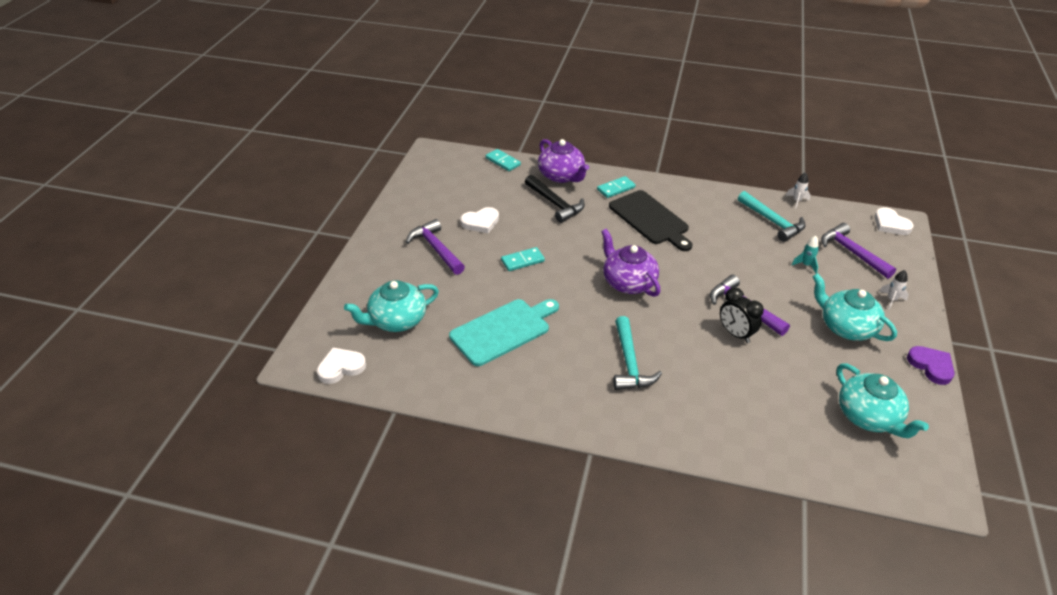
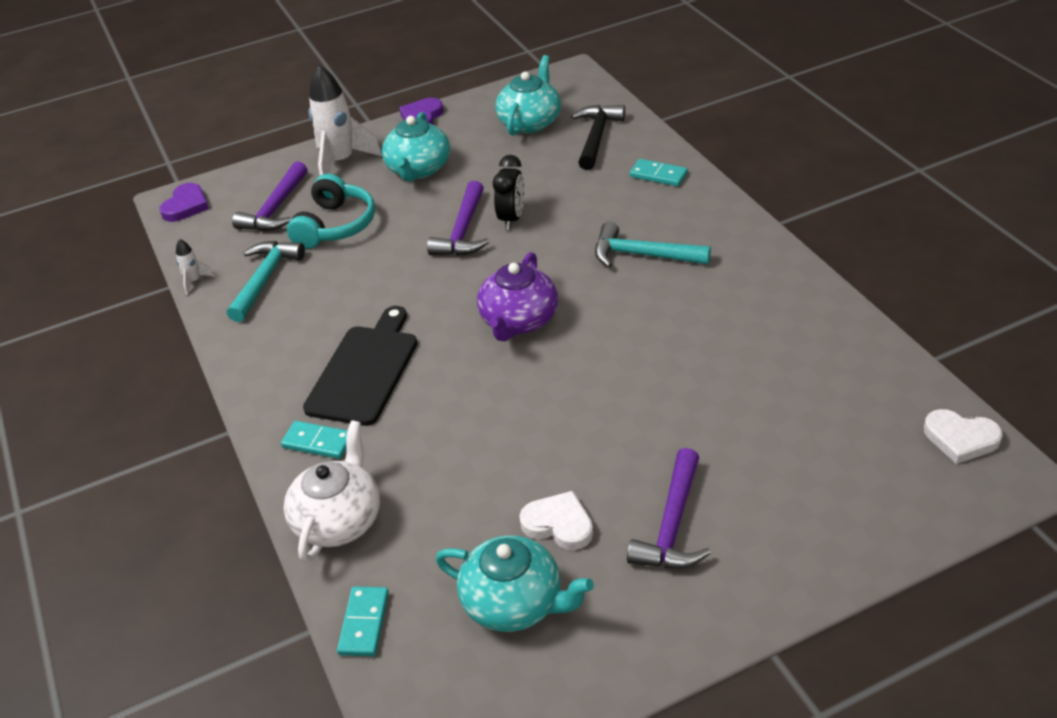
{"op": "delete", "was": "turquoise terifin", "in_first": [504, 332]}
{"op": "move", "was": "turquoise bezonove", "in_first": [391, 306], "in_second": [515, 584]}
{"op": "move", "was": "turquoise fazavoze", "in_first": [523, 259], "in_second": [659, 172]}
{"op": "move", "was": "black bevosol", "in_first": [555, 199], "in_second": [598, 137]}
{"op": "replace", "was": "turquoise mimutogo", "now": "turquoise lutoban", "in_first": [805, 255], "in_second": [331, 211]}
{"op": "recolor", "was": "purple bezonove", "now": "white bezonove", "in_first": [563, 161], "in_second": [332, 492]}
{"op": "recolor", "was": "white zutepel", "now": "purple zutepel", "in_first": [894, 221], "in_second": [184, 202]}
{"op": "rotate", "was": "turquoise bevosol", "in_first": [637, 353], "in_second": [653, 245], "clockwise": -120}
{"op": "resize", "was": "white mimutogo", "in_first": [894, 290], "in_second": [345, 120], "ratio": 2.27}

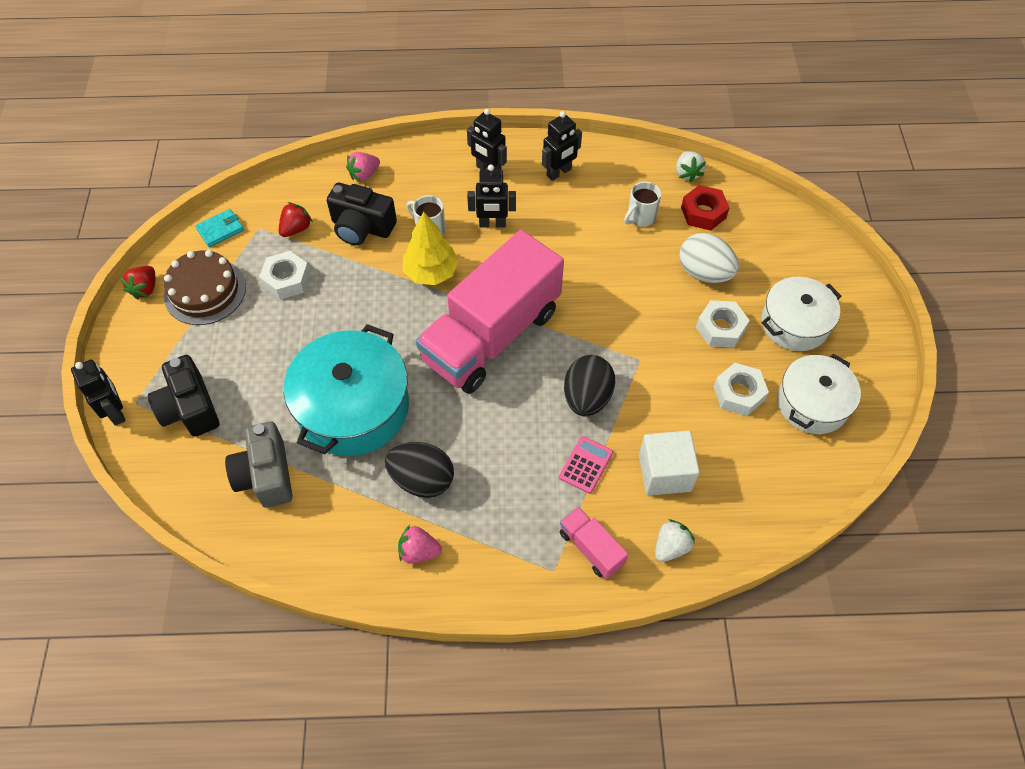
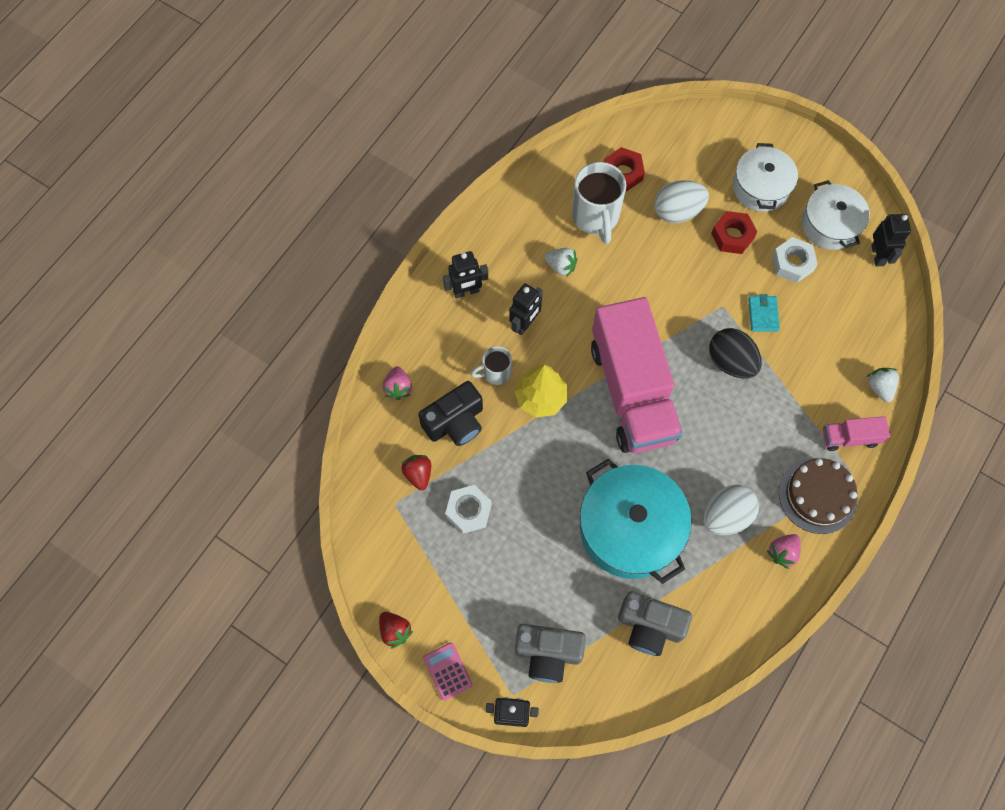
{"op": "delete", "was": "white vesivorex", "in_first": [669, 463]}
{"op": "move", "was": "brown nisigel", "in_first": [205, 287], "in_second": [818, 496]}
{"op": "move", "was": "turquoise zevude", "in_first": [219, 228], "in_second": [764, 313]}
{"op": "move", "was": "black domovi", "in_first": [562, 146], "in_second": [891, 240]}
{"op": "move", "was": "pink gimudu", "in_first": [586, 465], "in_second": [448, 672]}
{"op": "move", "was": "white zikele", "in_first": [691, 167], "in_second": [561, 262]}
{"op": "recolor", "was": "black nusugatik", "now": "grey nusugatik", "in_first": [183, 396], "in_second": [550, 653]}
{"op": "recolor", "was": "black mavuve", "now": "white mavuve", "in_first": [419, 470], "in_second": [731, 510]}
{"op": "recolor", "was": "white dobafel", "now": "red dobafel", "in_first": [723, 324], "in_second": [734, 232]}
{"op": "resize", "was": "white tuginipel", "in_first": [642, 204], "in_second": [599, 203], "ratio": 1.8}

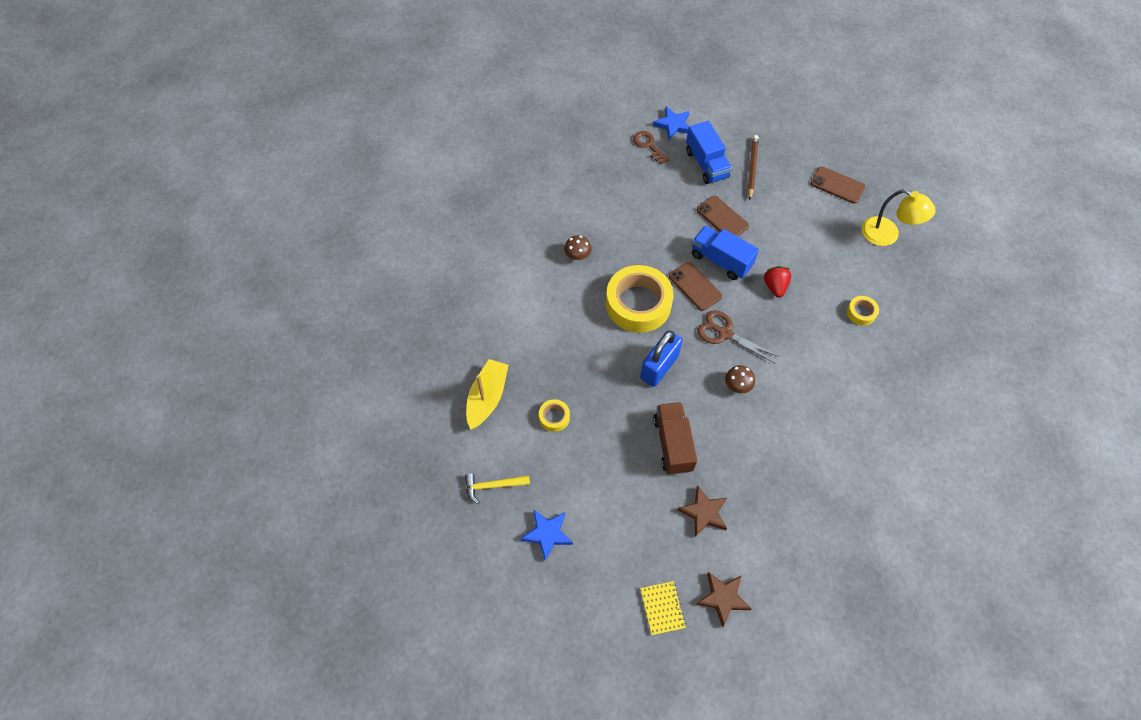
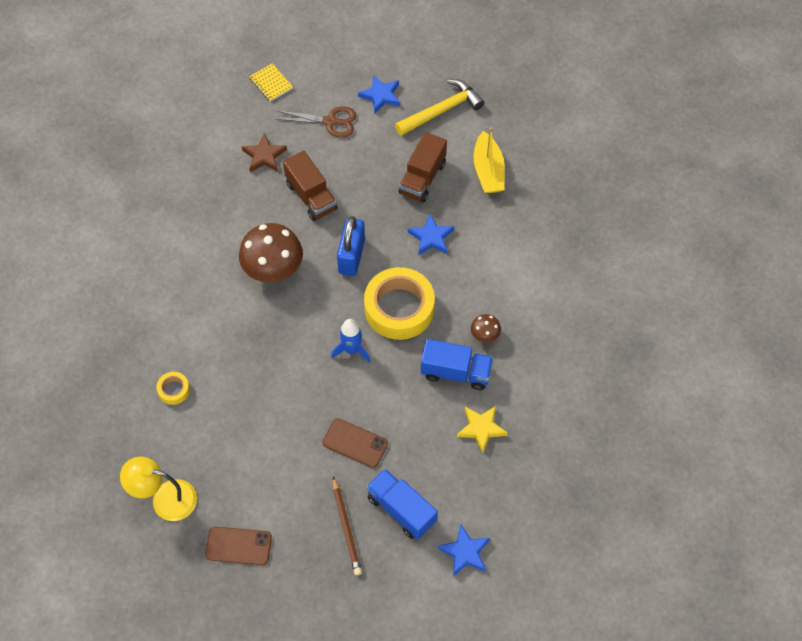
{"op": "delete", "was": "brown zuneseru", "in_first": [651, 148]}
{"op": "delete", "was": "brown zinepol", "in_first": [724, 600]}
{"op": "delete", "was": "red zikele", "in_first": [777, 282]}
{"op": "insert", "now": "blue zinepol", "in_second": [431, 234]}
{"op": "insert", "now": "yellow zinepol", "in_second": [482, 429]}
{"op": "move", "was": "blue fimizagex", "in_first": [725, 253], "in_second": [457, 364]}
{"op": "move", "was": "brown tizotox", "in_first": [737, 336], "in_second": [316, 122]}
{"op": "replace", "was": "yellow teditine", "now": "brown fimizagex", "in_first": [554, 415], "in_second": [423, 167]}
{"op": "replace", "was": "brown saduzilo", "now": "blue mimutogo", "in_first": [695, 286], "in_second": [350, 340]}
{"op": "resize", "was": "yellow bevosol", "in_first": [497, 488], "in_second": [439, 107], "ratio": 1.63}
{"op": "resize", "was": "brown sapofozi", "in_first": [740, 379], "in_second": [271, 253], "ratio": 2.15}

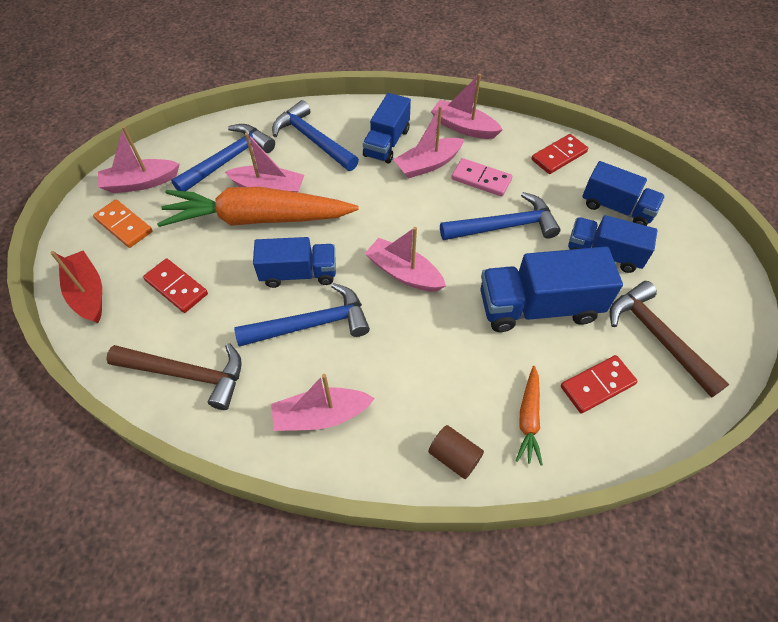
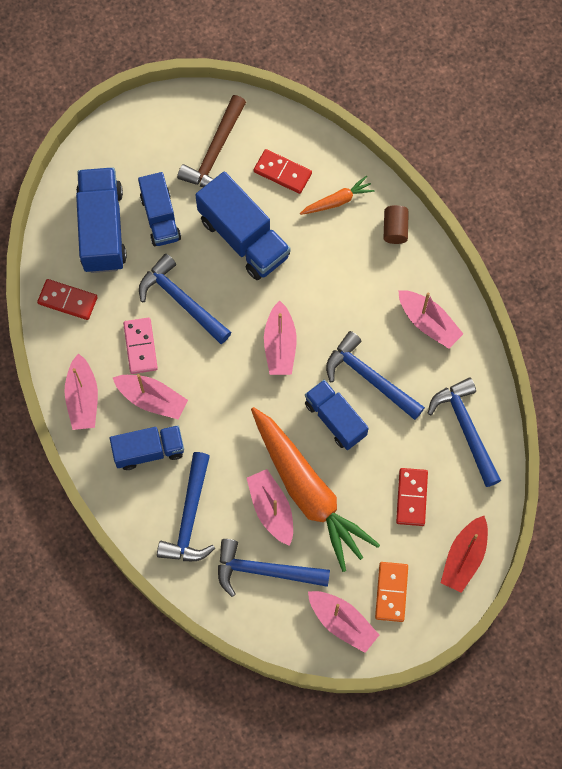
{"op": "recolor", "was": "brown bevosol", "now": "blue bevosol", "in_first": [174, 376], "in_second": [464, 432]}
{"op": "resize", "was": "blue fimizagex", "in_first": [623, 193], "in_second": [101, 220], "ratio": 1.51}

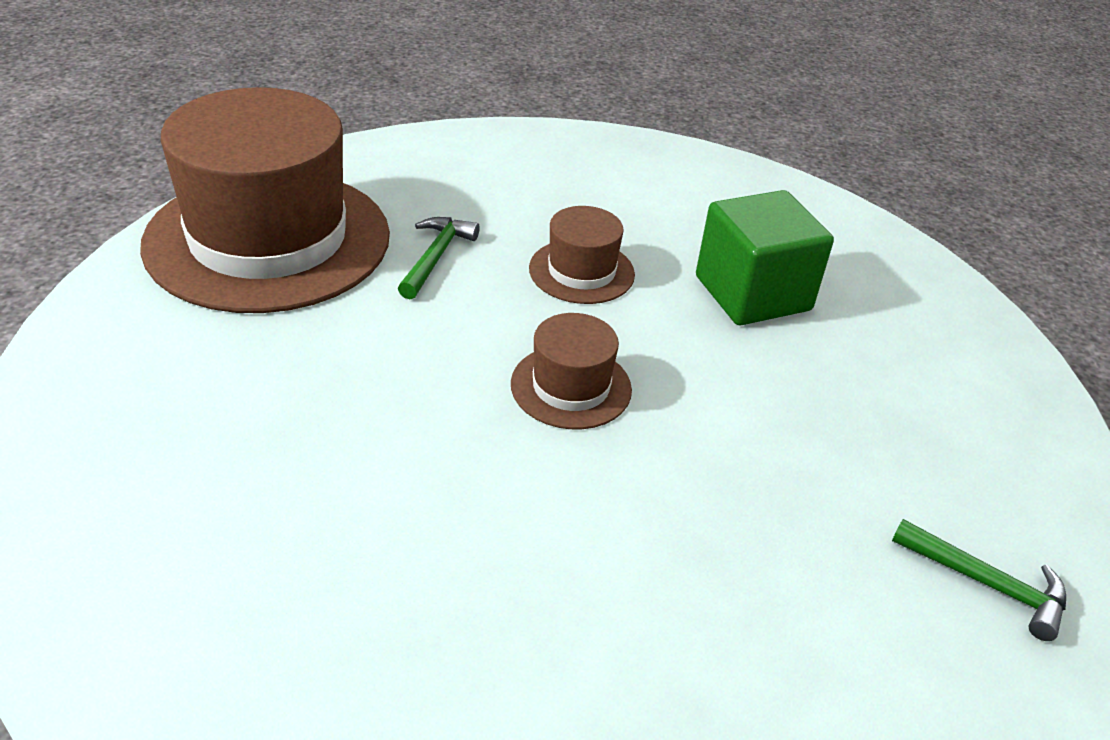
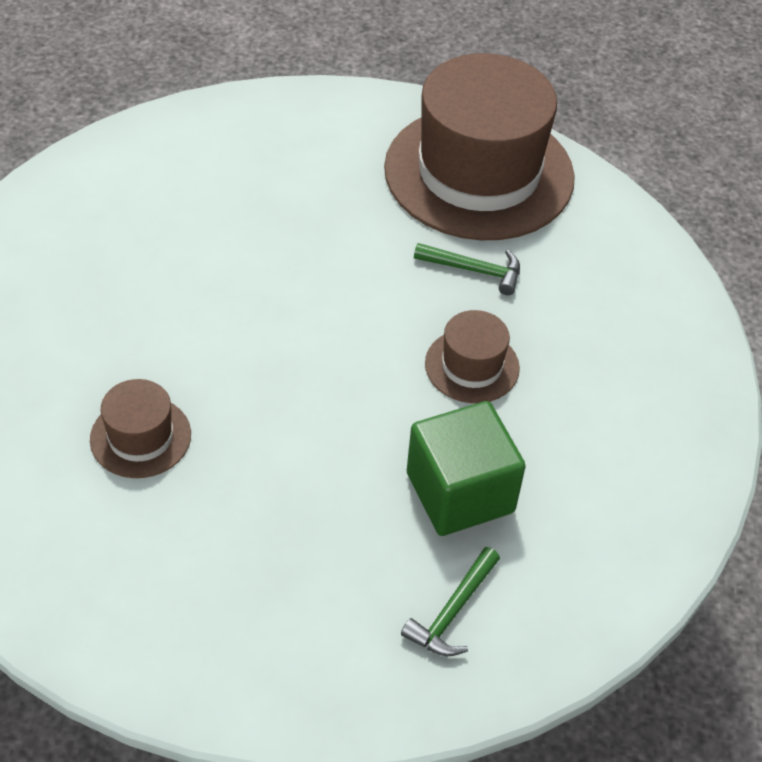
{"op": "move", "was": "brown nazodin", "in_first": [571, 371], "in_second": [140, 428]}
{"op": "move", "was": "green bevosol", "in_first": [979, 580], "in_second": [450, 601]}

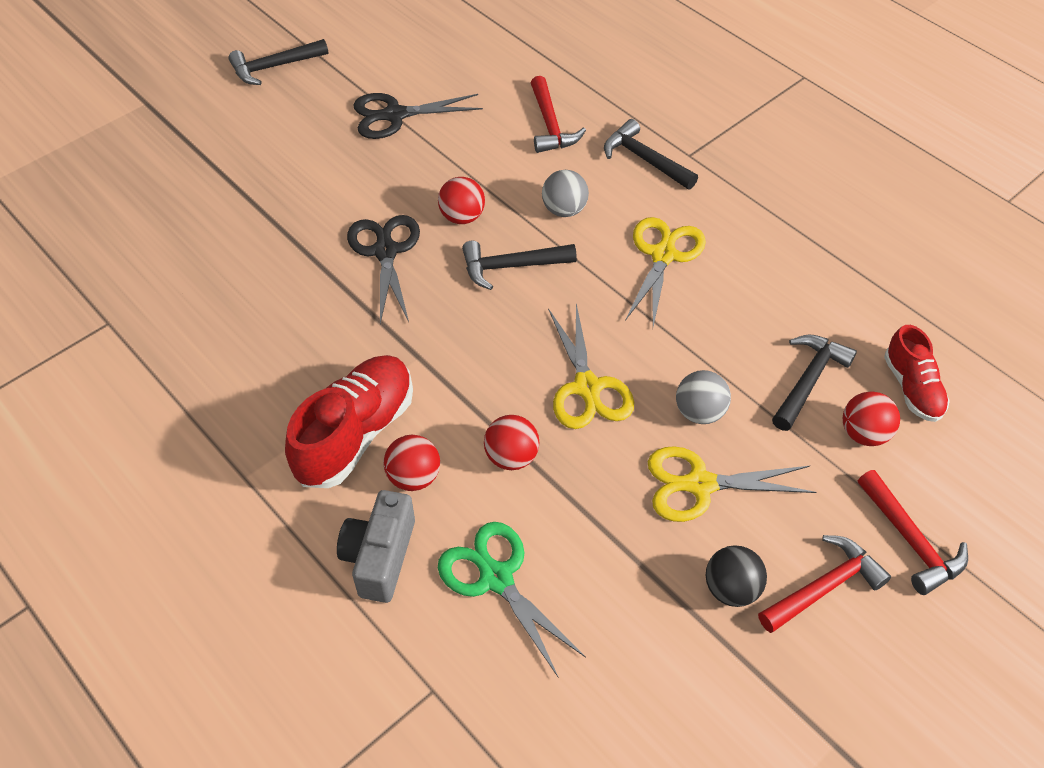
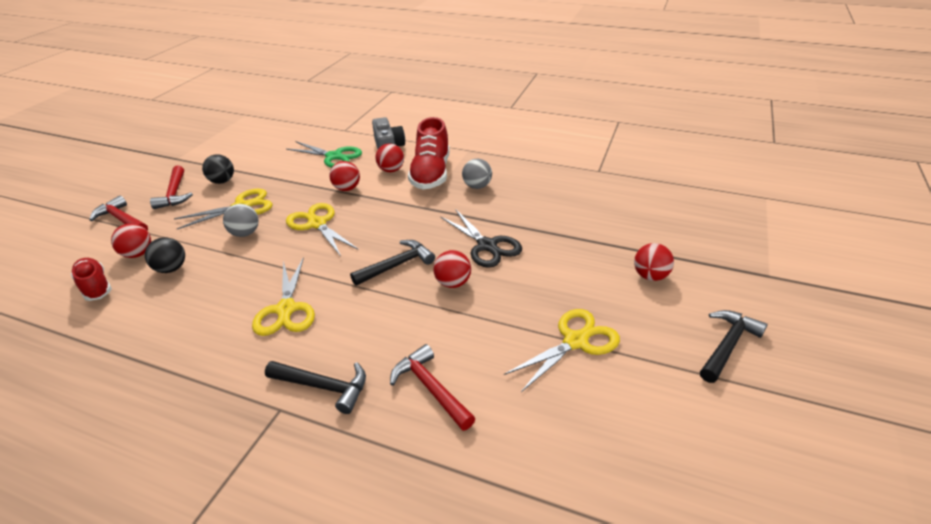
{"op": "insert", "now": "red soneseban", "in_second": [654, 262]}
{"op": "move", "was": "grey soneseban", "in_first": [565, 193], "in_second": [477, 174]}
{"op": "replace", "was": "black bevosol", "now": "black soneseban", "in_first": [814, 382], "in_second": [165, 255]}
{"op": "recolor", "was": "black tizotox", "now": "yellow tizotox", "in_first": [418, 116], "in_second": [562, 350]}
{"op": "rotate", "was": "red bevosol", "in_first": [824, 584], "in_second": [171, 187], "clockwise": -45}

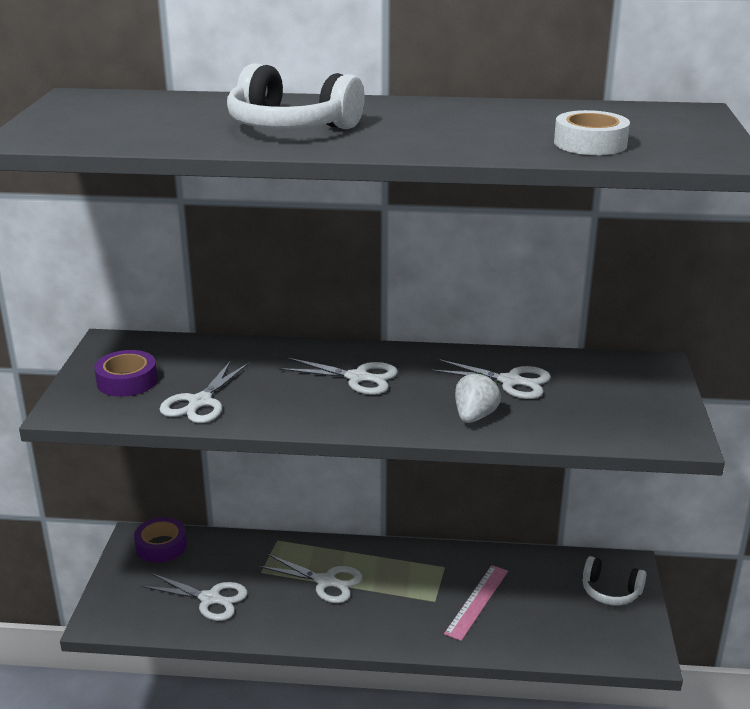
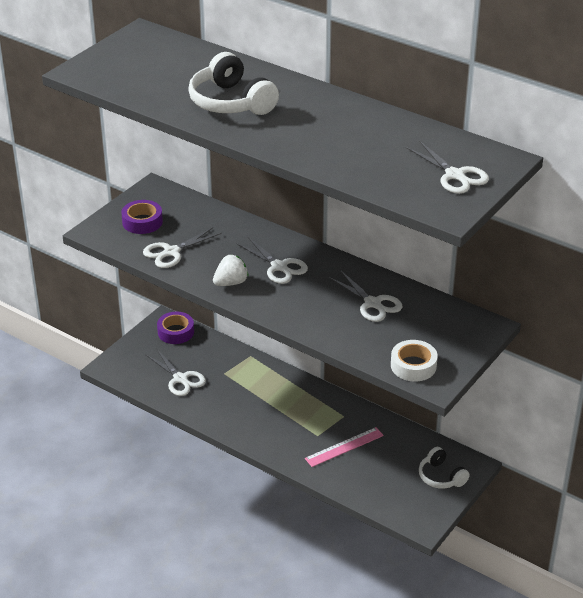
{"op": "move", "was": "white tizotox", "in_first": [310, 578], "in_second": [447, 167]}
{"op": "move", "was": "white zikele", "in_first": [478, 397], "in_second": [230, 270]}
{"op": "move", "was": "white teditine", "in_first": [592, 132], "in_second": [414, 361]}

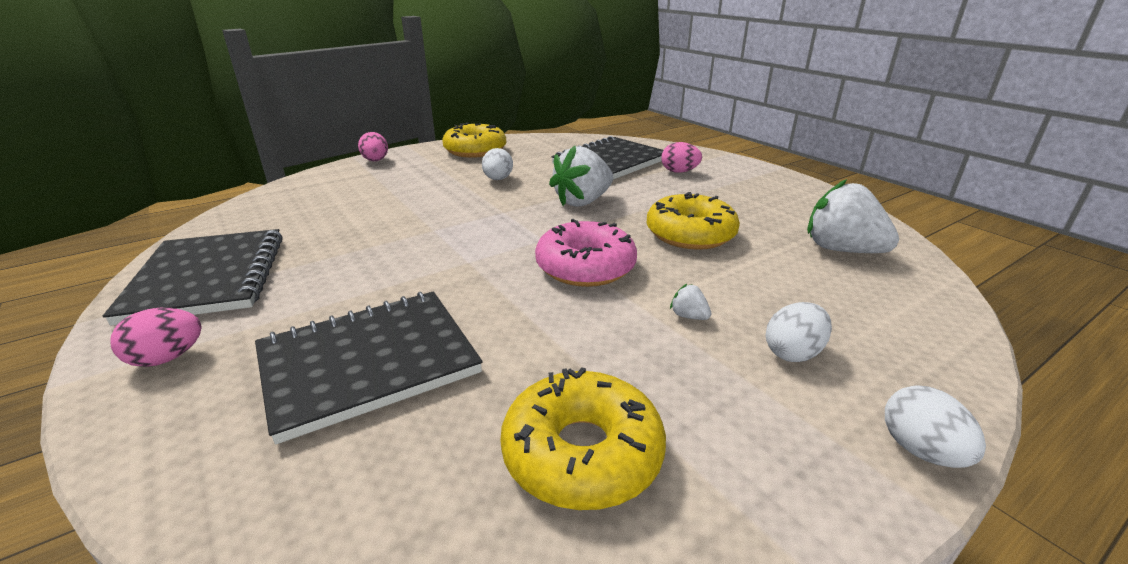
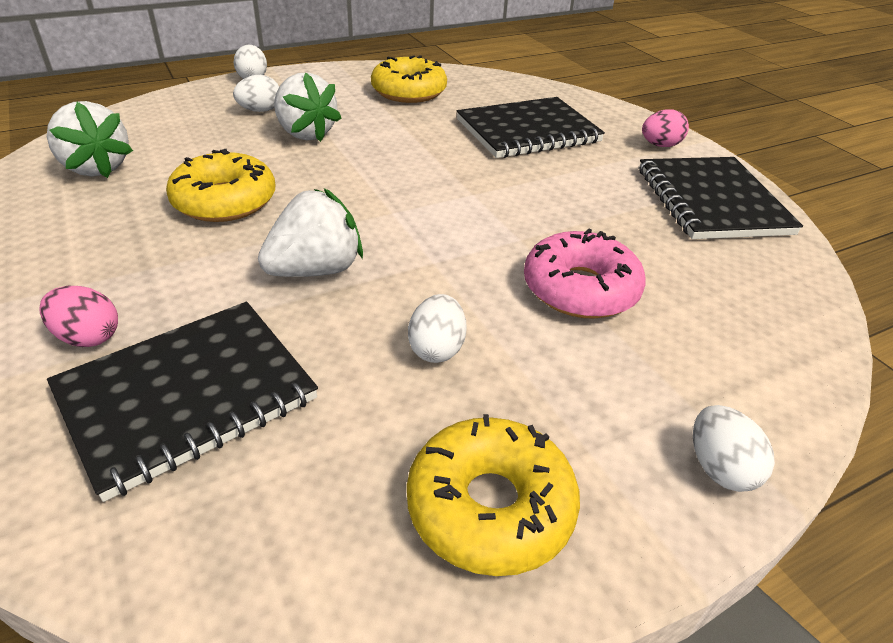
{"op": "move", "was": "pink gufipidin", "in_first": [586, 253], "in_second": [585, 274]}
{"op": "recolor", "was": "pink mavuve", "now": "white mavuve", "in_first": [373, 146], "in_second": [734, 448]}
{"op": "resize", "was": "white zikele", "in_first": [690, 302], "in_second": [307, 107], "ratio": 2.44}

